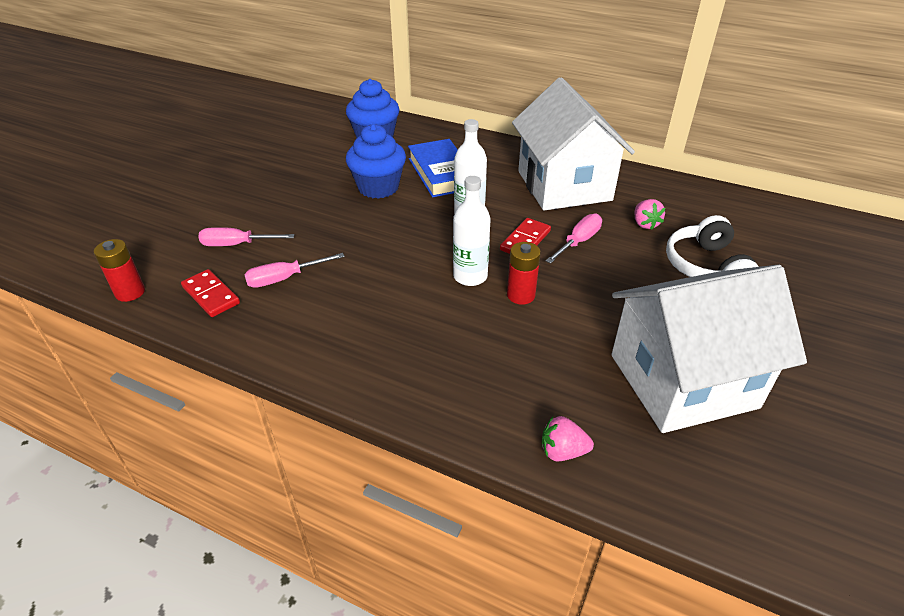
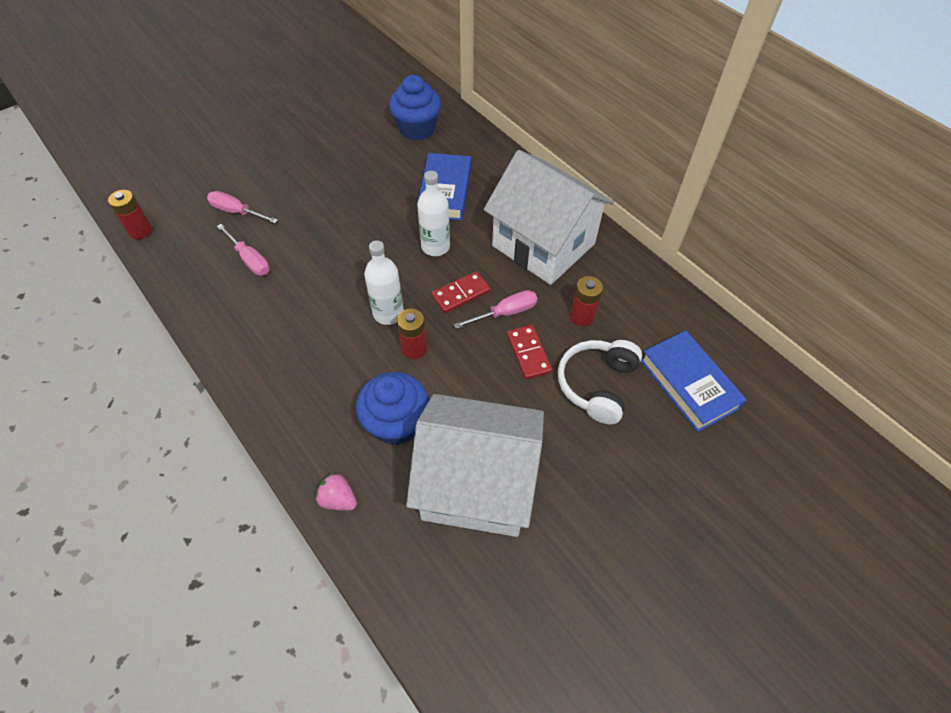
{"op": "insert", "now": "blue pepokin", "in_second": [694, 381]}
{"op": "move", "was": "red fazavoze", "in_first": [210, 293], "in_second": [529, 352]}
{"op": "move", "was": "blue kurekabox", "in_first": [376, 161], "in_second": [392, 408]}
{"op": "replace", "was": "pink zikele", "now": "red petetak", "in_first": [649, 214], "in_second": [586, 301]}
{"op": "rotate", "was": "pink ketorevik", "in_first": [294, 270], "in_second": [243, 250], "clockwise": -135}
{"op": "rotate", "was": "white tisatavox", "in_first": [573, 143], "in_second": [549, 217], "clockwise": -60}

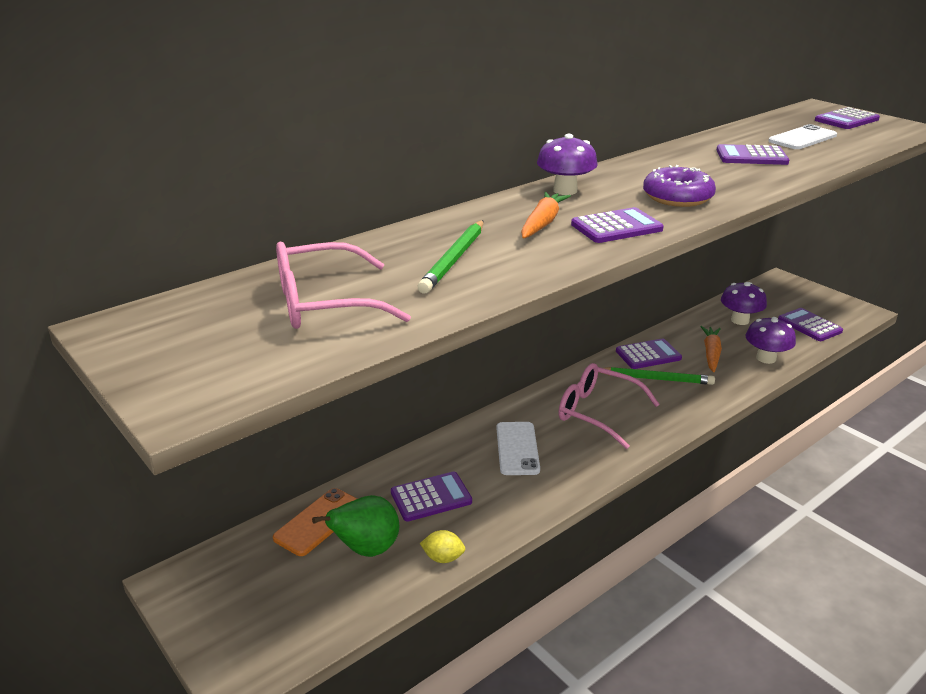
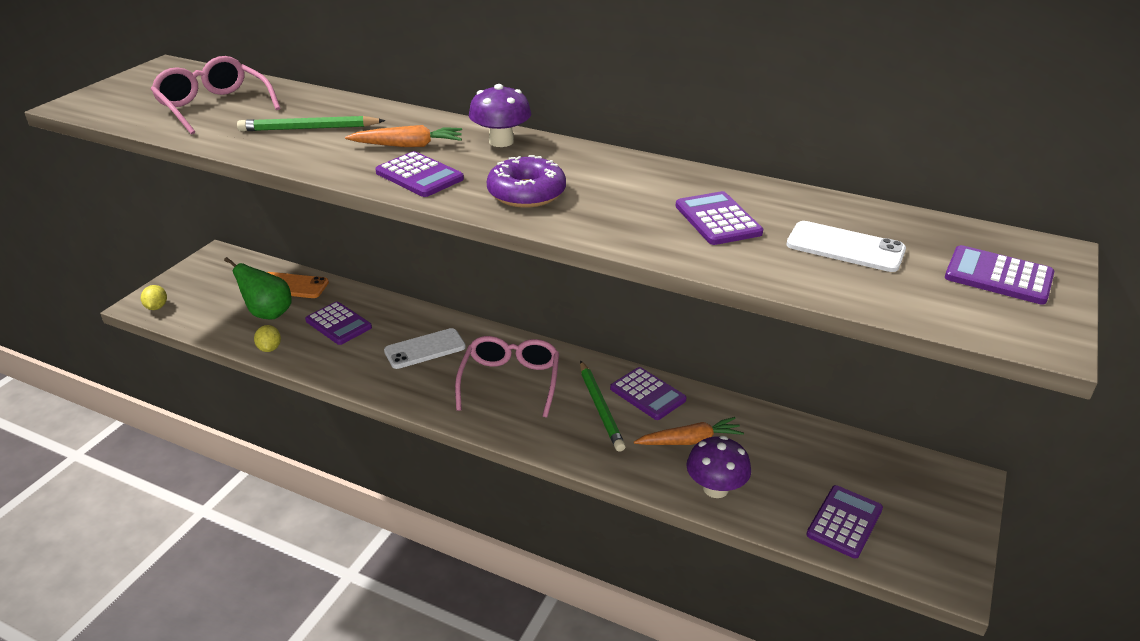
{"op": "delete", "was": "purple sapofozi", "in_first": [744, 303]}
{"op": "insert", "now": "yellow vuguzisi", "in_second": [154, 297]}

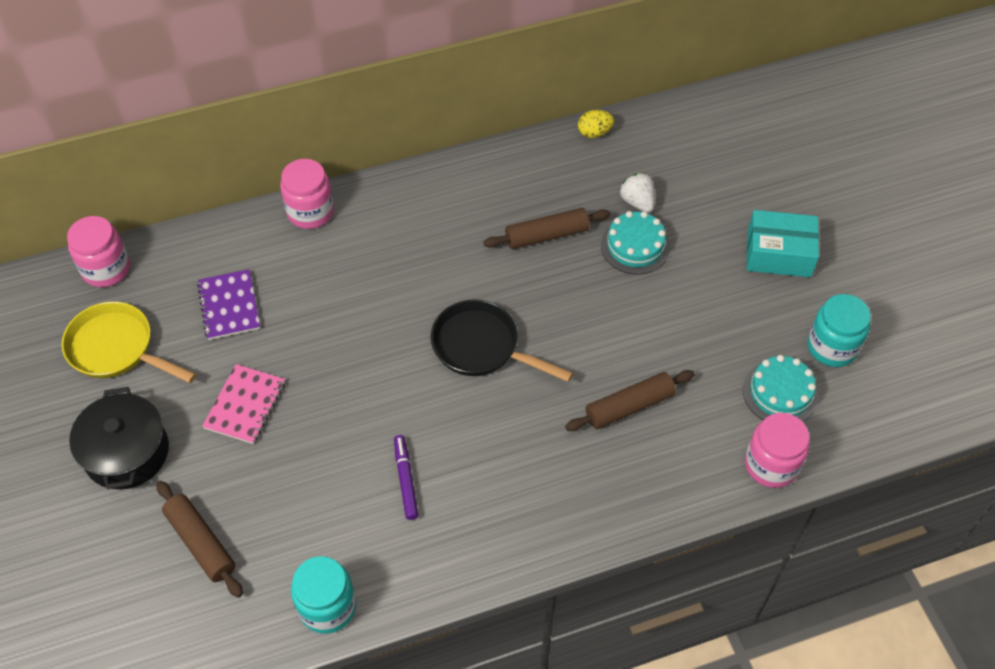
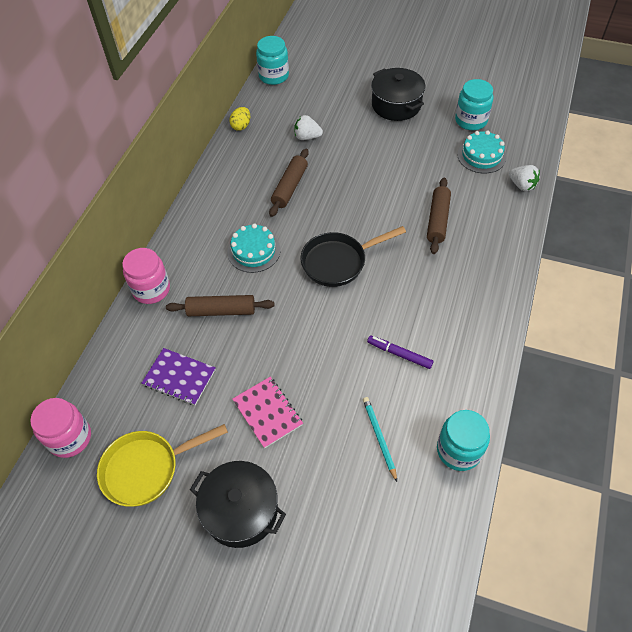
{"op": "insert", "now": "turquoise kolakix", "in_second": [272, 60]}
{"op": "insert", "now": "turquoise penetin", "in_second": [380, 439]}
{"op": "move", "was": "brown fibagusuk", "in_first": [199, 539], "in_second": [220, 305]}
{"op": "move", "was": "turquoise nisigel", "in_first": [635, 243], "in_second": [254, 248]}
{"op": "replace", "was": "pink kolakix", "now": "white zikele", "in_first": [777, 450], "in_second": [524, 178]}
{"op": "replace", "was": "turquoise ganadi", "now": "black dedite", "in_first": [783, 243], "in_second": [398, 94]}

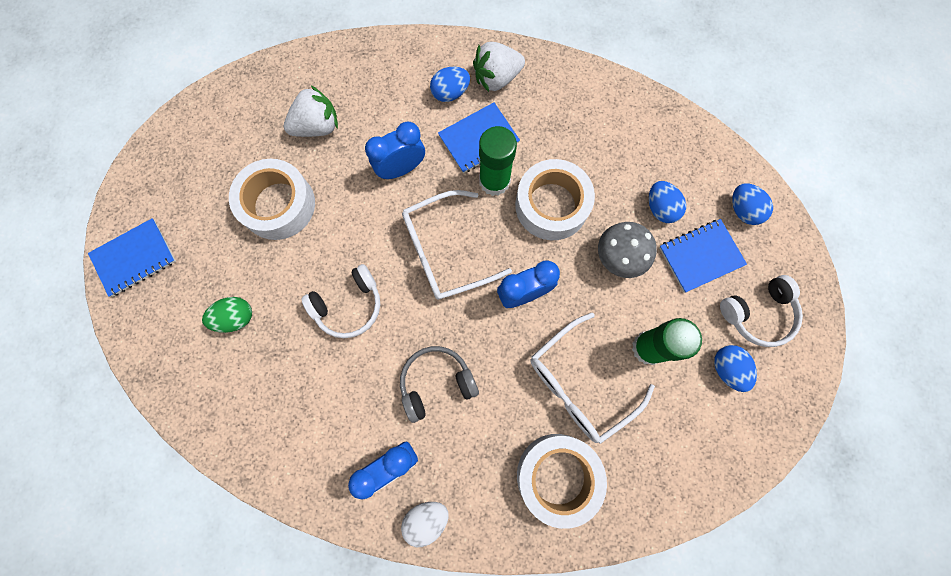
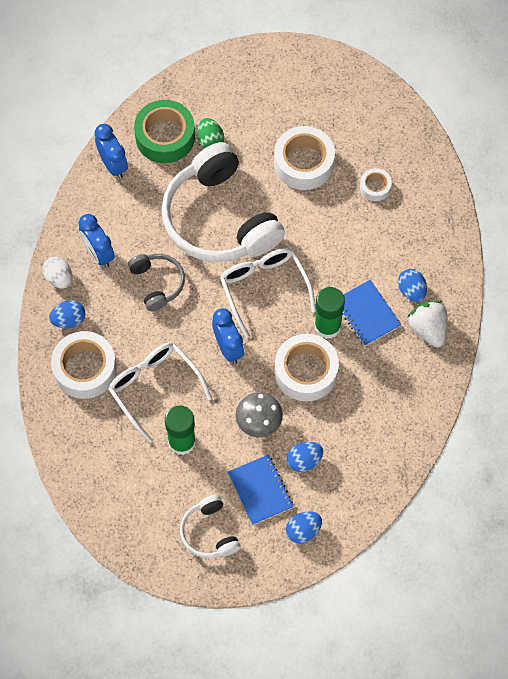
{"op": "delete", "was": "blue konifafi", "in_first": [132, 257]}
{"op": "insert", "now": "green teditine", "in_second": [164, 131]}
{"op": "move", "was": "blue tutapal", "in_first": [395, 150], "in_second": [111, 151]}
{"op": "move", "was": "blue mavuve", "in_first": [735, 368], "in_second": [67, 314]}
{"op": "replace", "was": "white zikele", "now": "white teditine", "in_first": [311, 111], "in_second": [376, 184]}
{"op": "resize", "was": "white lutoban", "in_first": [340, 301], "in_second": [223, 202], "ratio": 2.1}

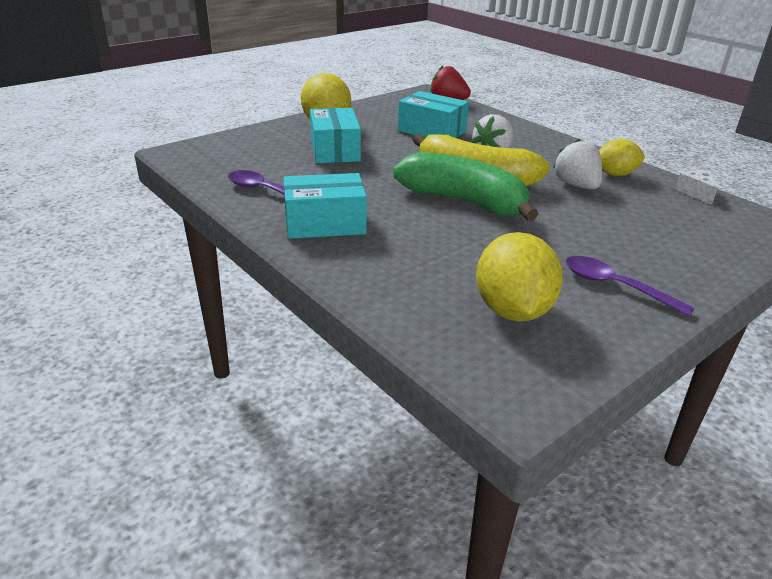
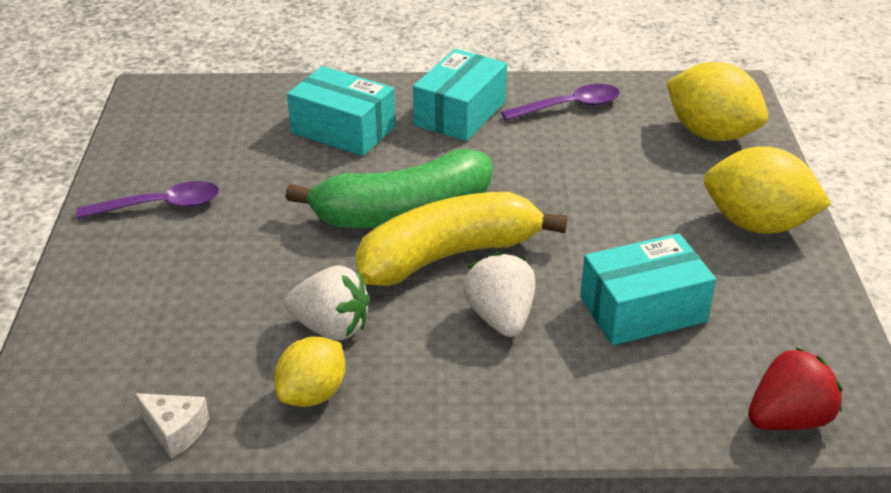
{"op": "move", "was": "turquoise ganadi", "in_first": [335, 135], "in_second": [341, 111]}
{"op": "move", "was": "yellow vuguzisi", "in_first": [519, 277], "in_second": [717, 101]}

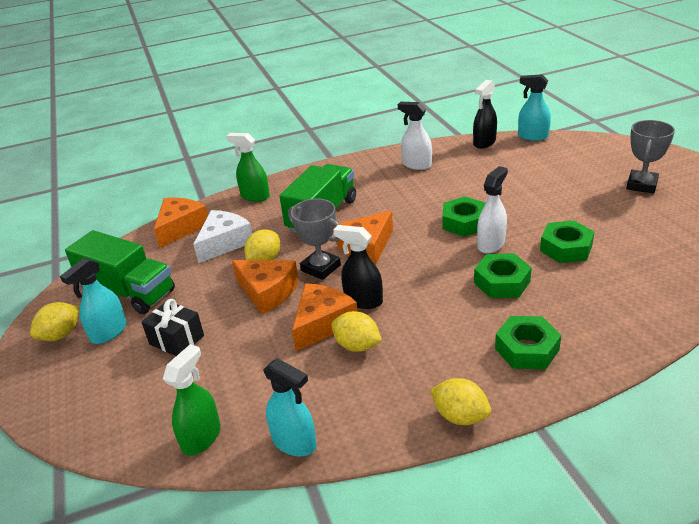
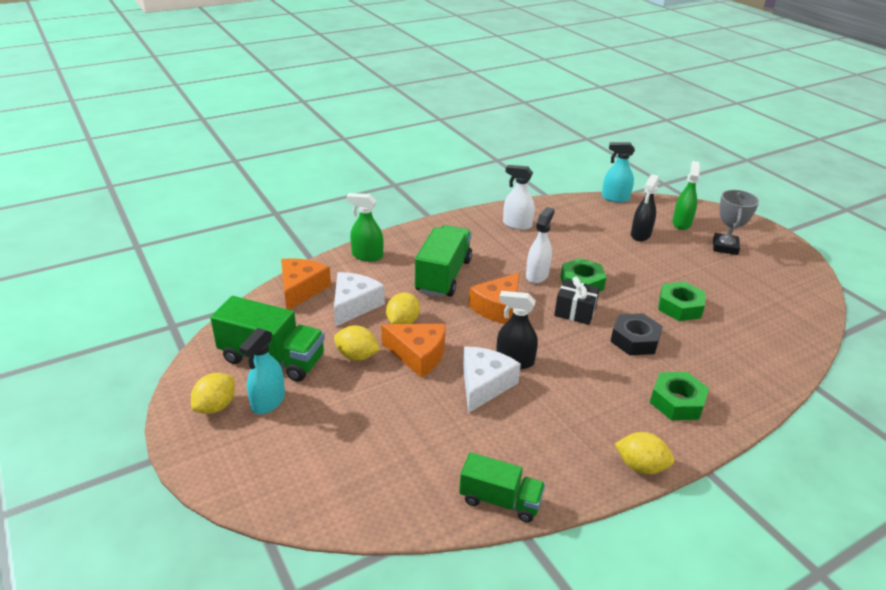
{"op": "delete", "was": "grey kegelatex", "in_first": [314, 239]}
{"op": "move", "was": "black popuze", "in_first": [173, 327], "in_second": [577, 301]}
{"op": "move", "was": "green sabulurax", "in_first": [192, 400], "in_second": [686, 195]}
{"op": "move", "was": "yellow vuguzisi", "in_first": [356, 331], "in_second": [357, 343]}
{"op": "move", "was": "black sabulurax", "in_first": [485, 114], "in_second": [645, 207]}
{"op": "move", "was": "white sabulurax", "in_first": [492, 209], "in_second": [540, 245]}
{"op": "replace", "was": "turquoise sabulurax", "now": "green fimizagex", "in_first": [290, 407], "in_second": [502, 487]}
{"op": "recolor", "was": "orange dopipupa", "now": "white dopipupa", "in_first": [325, 317], "in_second": [492, 380]}
{"op": "recolor", "was": "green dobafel", "now": "black dobafel", "in_first": [503, 275], "in_second": [636, 334]}

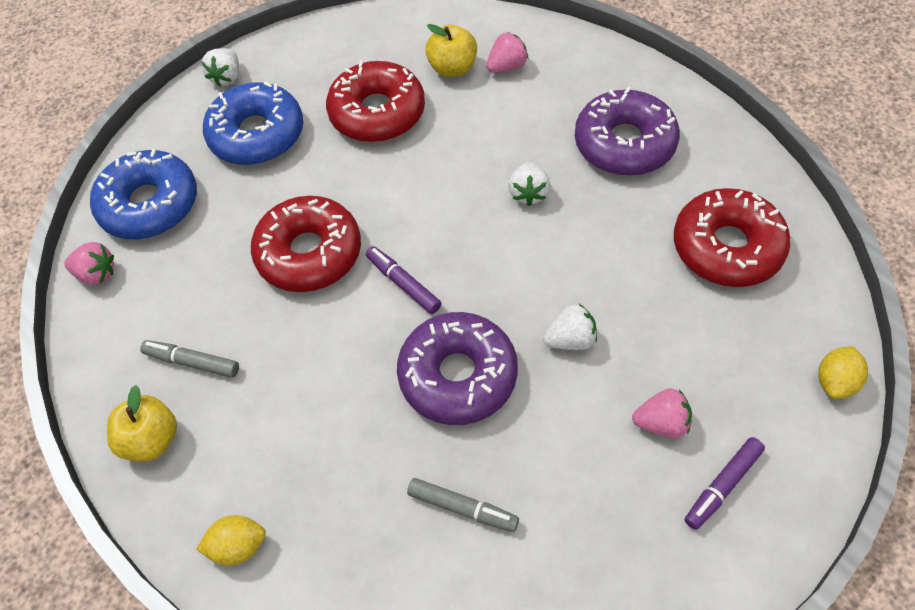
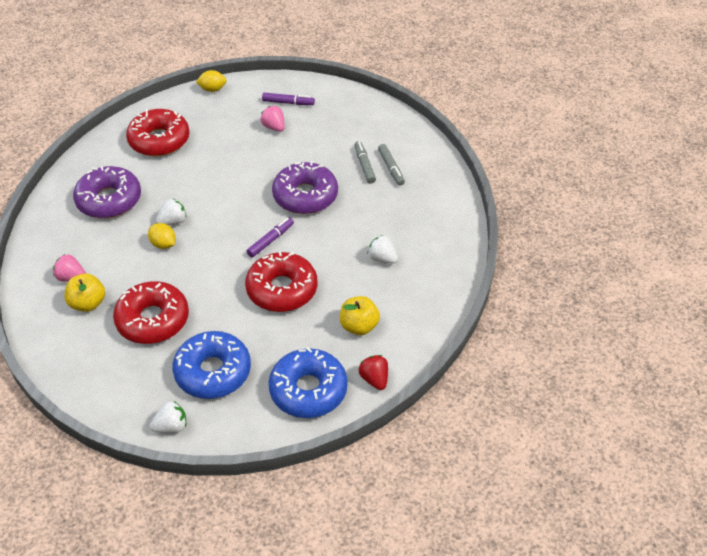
{"op": "move", "was": "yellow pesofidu", "in_first": [142, 423], "in_second": [360, 315]}
{"op": "move", "was": "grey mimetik", "in_first": [189, 359], "in_second": [391, 165]}
{"op": "move", "was": "yellow vuguzisi", "in_first": [231, 540], "in_second": [162, 236]}
{"op": "move", "was": "white zikele", "in_first": [570, 327], "in_second": [382, 249]}
{"op": "recolor", "was": "pink zikele", "now": "red zikele", "in_first": [89, 263], "in_second": [373, 372]}
{"op": "rotate", "was": "purple mimetik", "in_first": [404, 280], "in_second": [270, 237], "clockwise": -150}

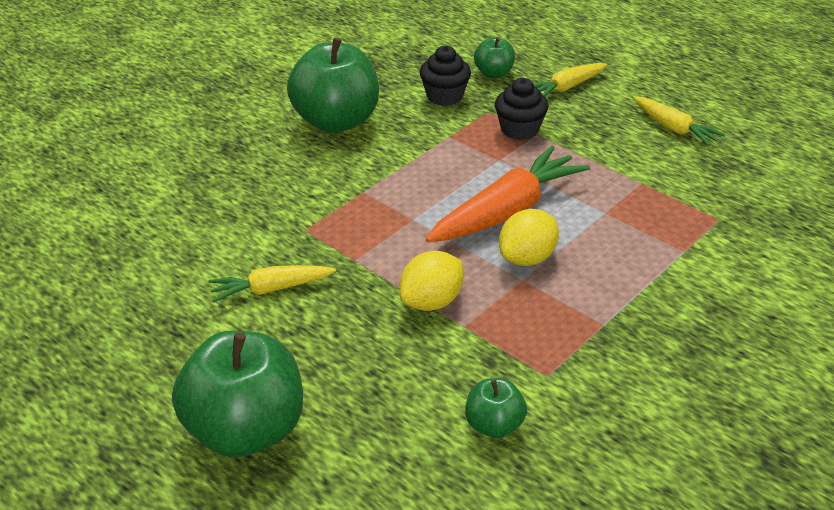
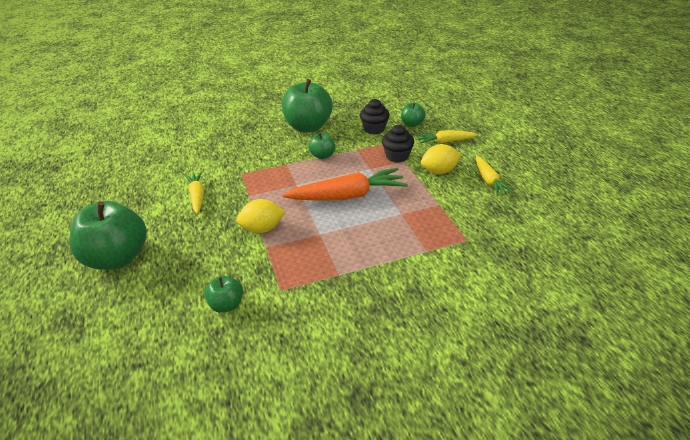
{"op": "insert", "now": "green pesofidu", "in_second": [322, 146]}
{"op": "move", "was": "yellow vuguzisi", "in_first": [529, 237], "in_second": [441, 159]}
{"op": "rotate", "was": "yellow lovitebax", "in_first": [272, 283], "in_second": [194, 192], "clockwise": 60}

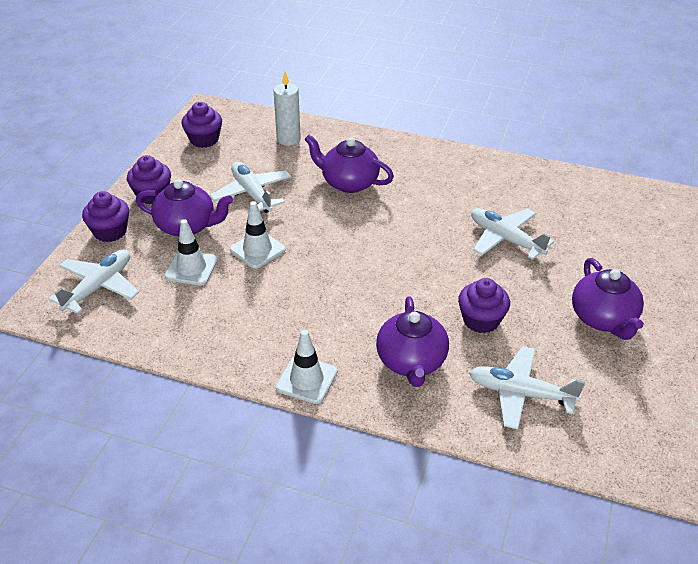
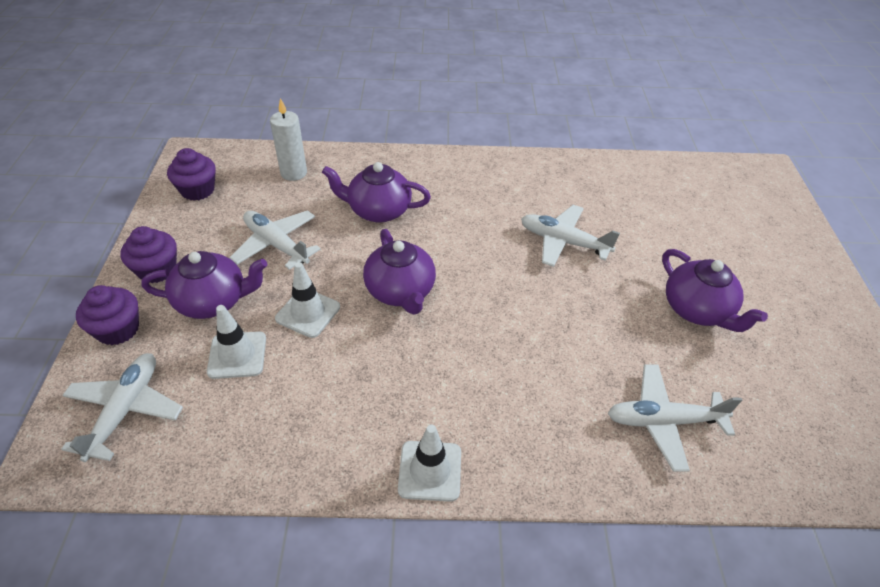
{"op": "delete", "was": "purple kurekabox", "in_first": [484, 305]}
{"op": "move", "was": "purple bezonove", "in_first": [412, 342], "in_second": [399, 271]}

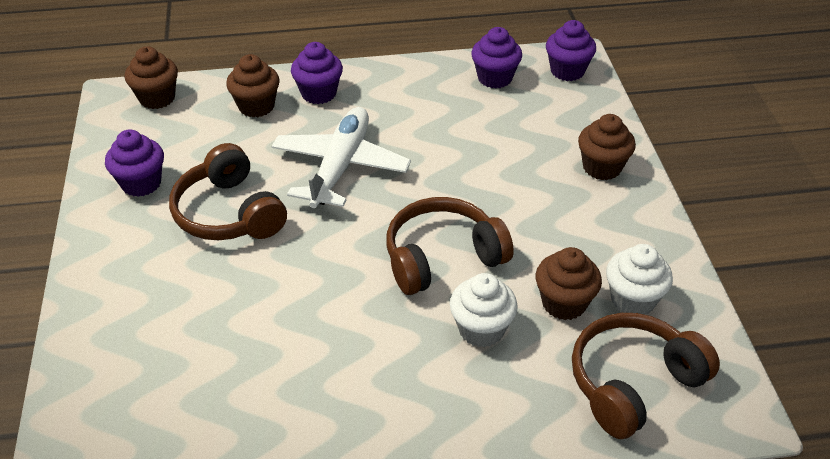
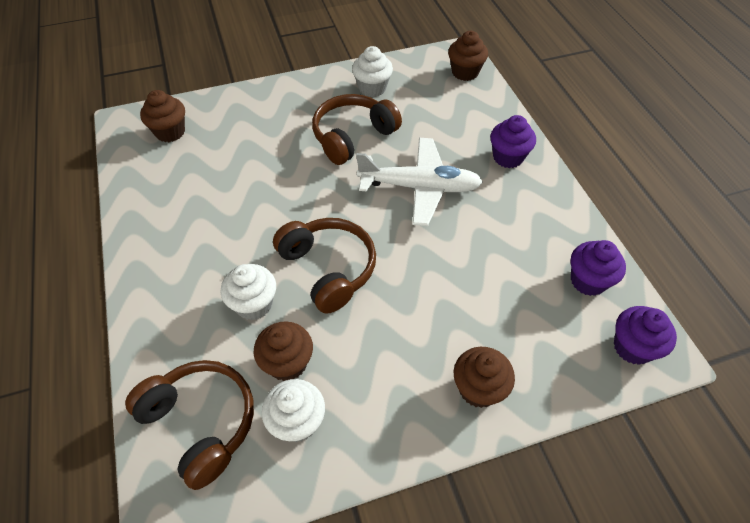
{"op": "move", "was": "brown kurekabox", "in_first": [252, 85], "in_second": [162, 116]}
{"op": "recolor", "was": "purple kurekabox", "now": "white kurekabox", "in_first": [134, 163], "in_second": [372, 71]}

